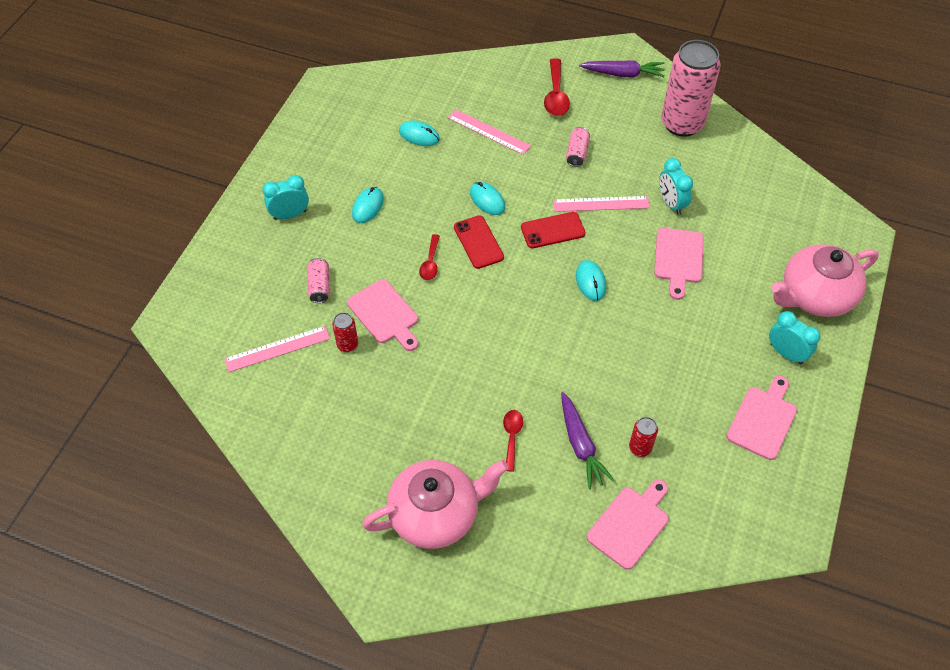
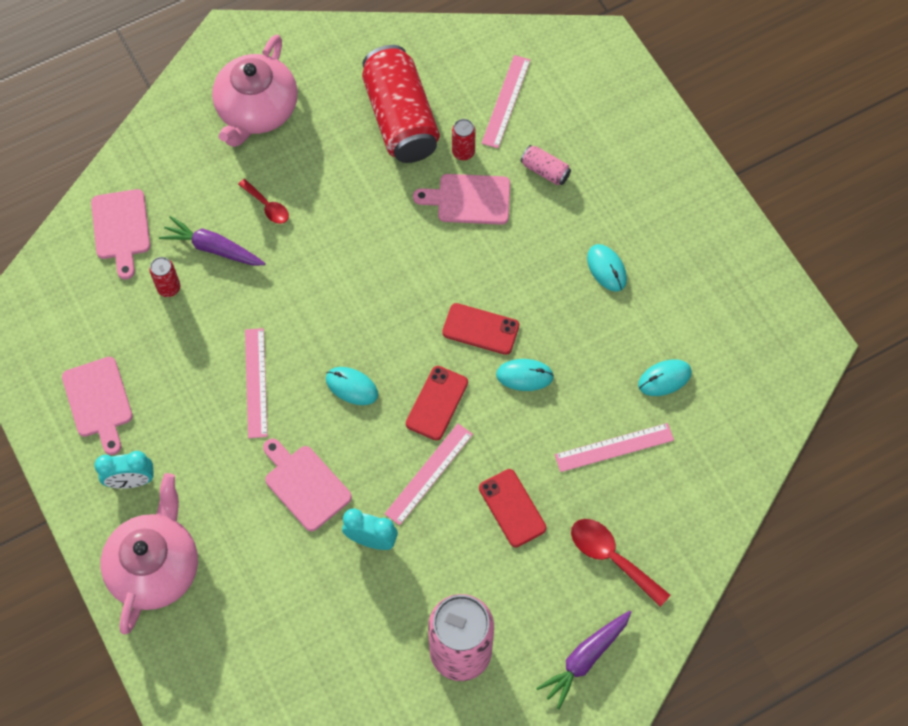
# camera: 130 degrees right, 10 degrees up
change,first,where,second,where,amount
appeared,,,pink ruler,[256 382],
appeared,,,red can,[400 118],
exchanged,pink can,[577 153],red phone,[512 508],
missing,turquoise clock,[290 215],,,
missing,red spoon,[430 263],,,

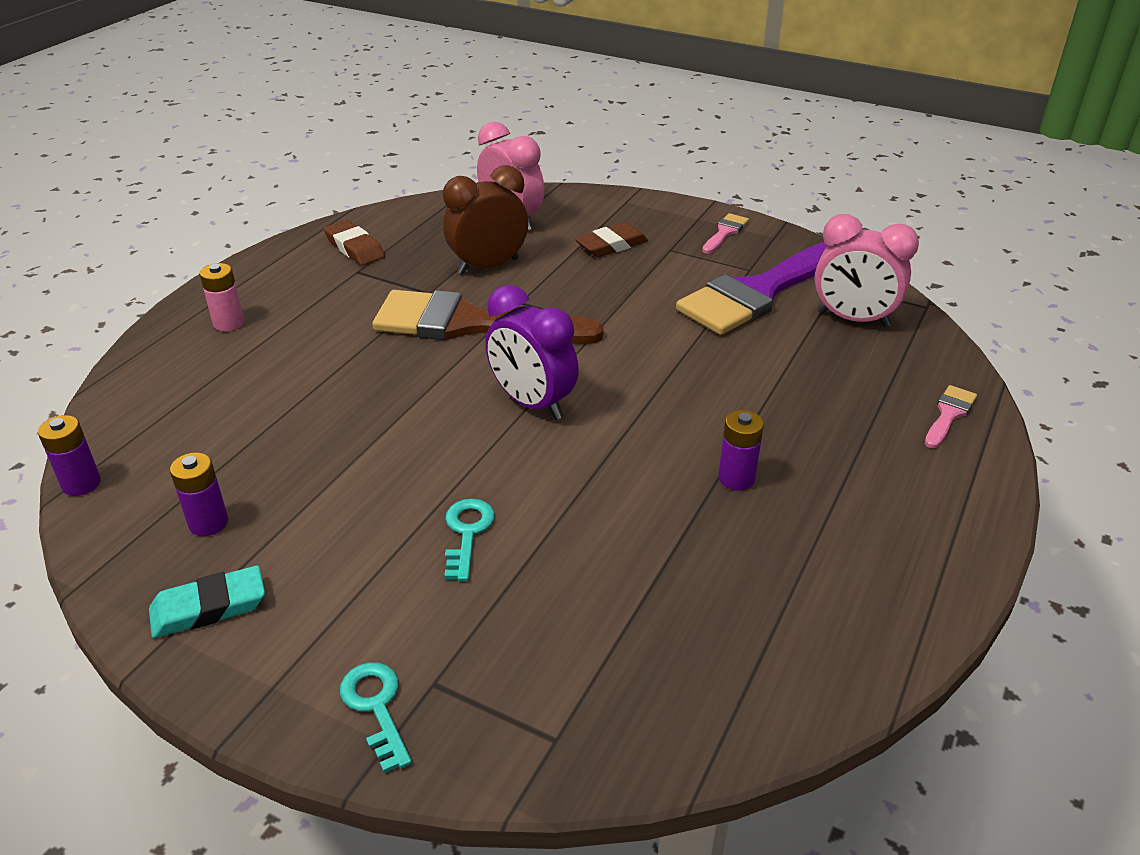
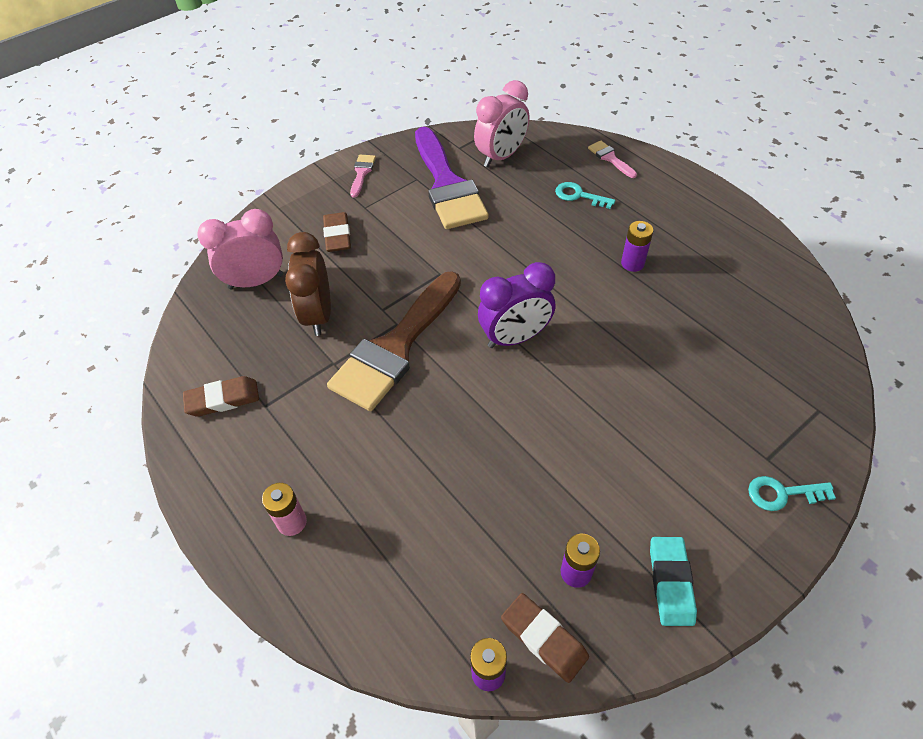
# camera: 65 degrees left, 15 degrees up
change,first,where,second,where,amount
spun,pink brush,[725 232],,[362 173],45 degrees clockwise
appeared,,,brown eraser,[544 638],
relocated,turquoise key,[467 533],,[579 196],

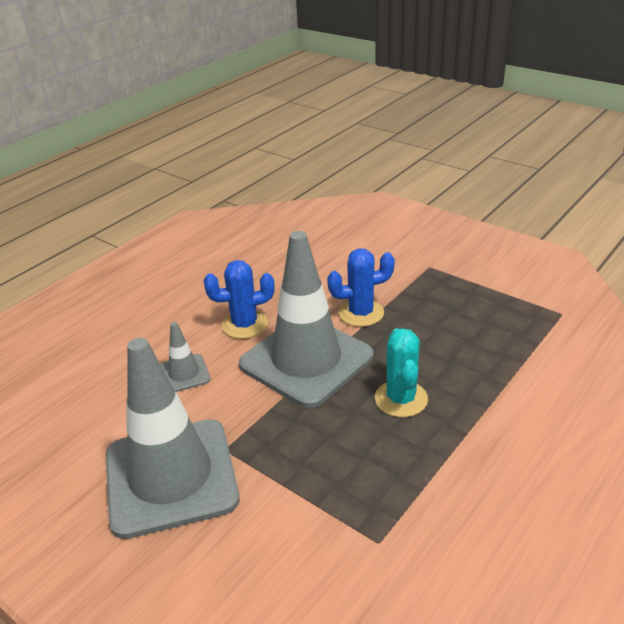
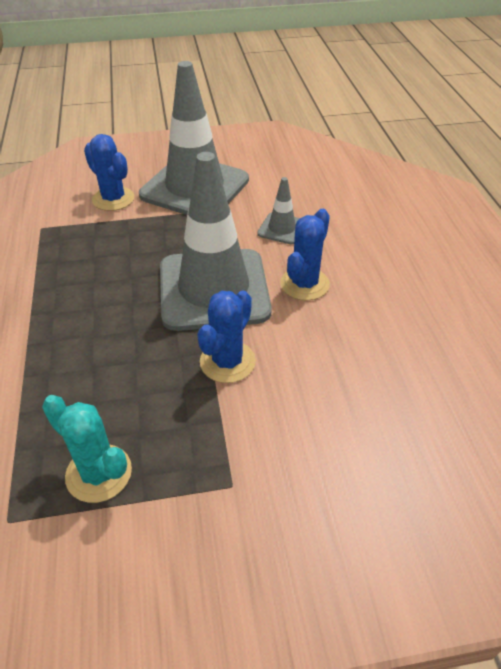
# camera: 130 degrees right, 10 degrees up
change,first,where,second,where,amount
relocated,turquoise cactus,[401 399],,[99 473],
appeared,,,blue cactus,[113 199],

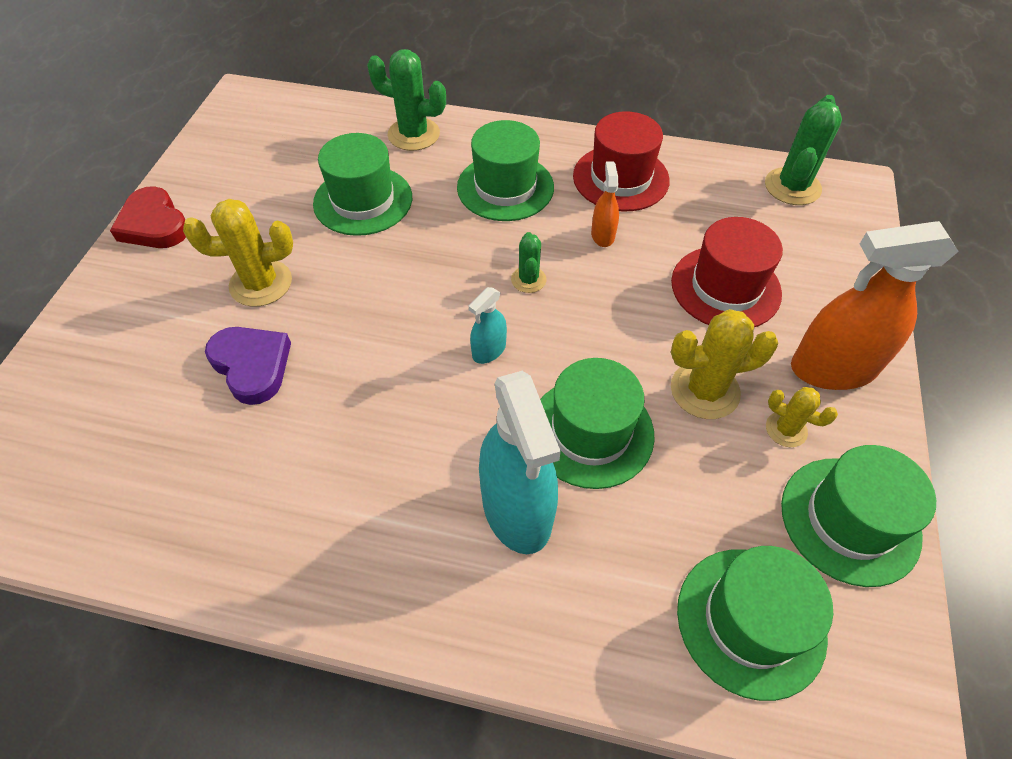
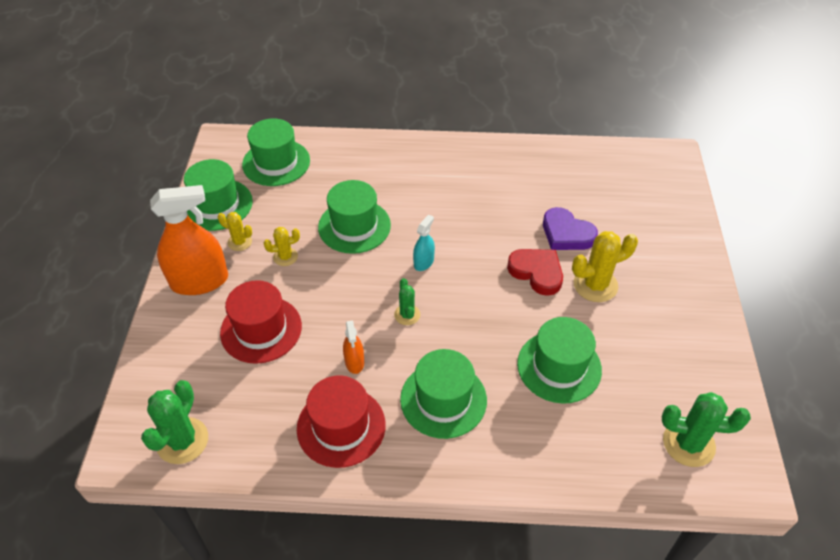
# camera: 170 degrees right, 5 degrees down
change,first,where,second,where,amount
size,yellow cactus,[704 390],,[285 257],x0.57
relocated,red heart,[154 224],,[537 272],
relocated,green cactus,[414 134],,[688 443],
missing,turquoise spray bottle,[517 509],,,

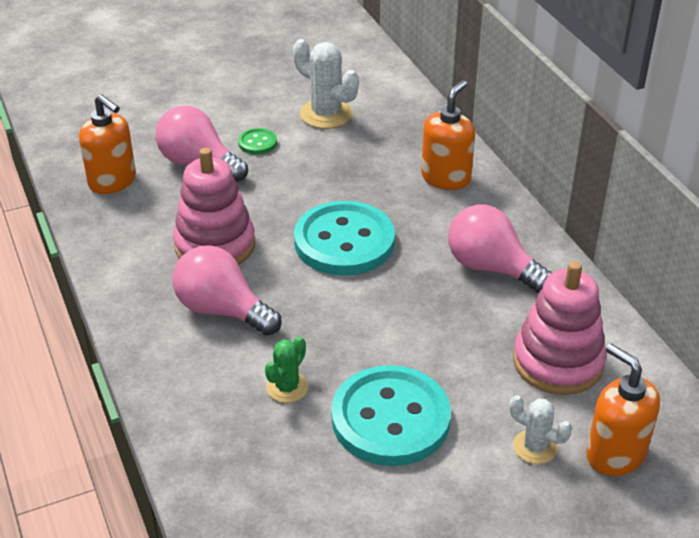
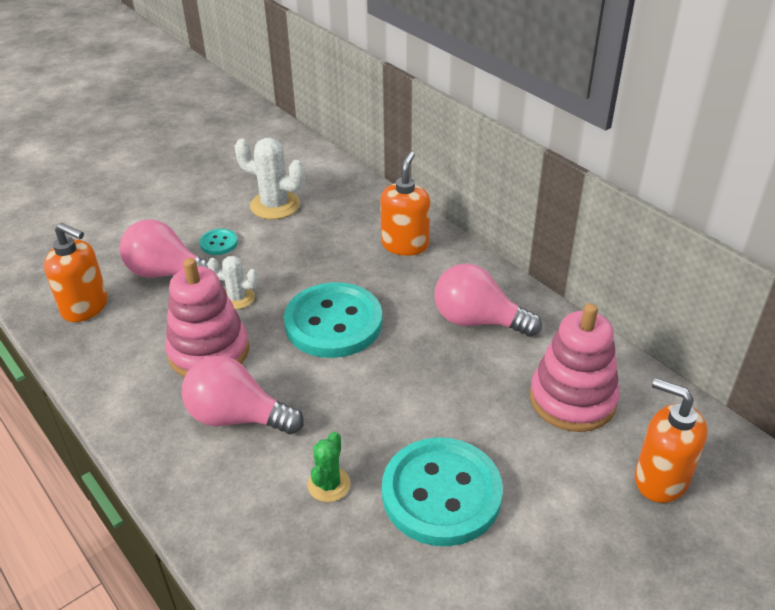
# camera: 15 degrees left, 0 degrees up
change,first,where,second,where,amount
colour,green button,[257 143],turquoise button,[219 243],
relocated,white cactus,[535 447],,[237 298],

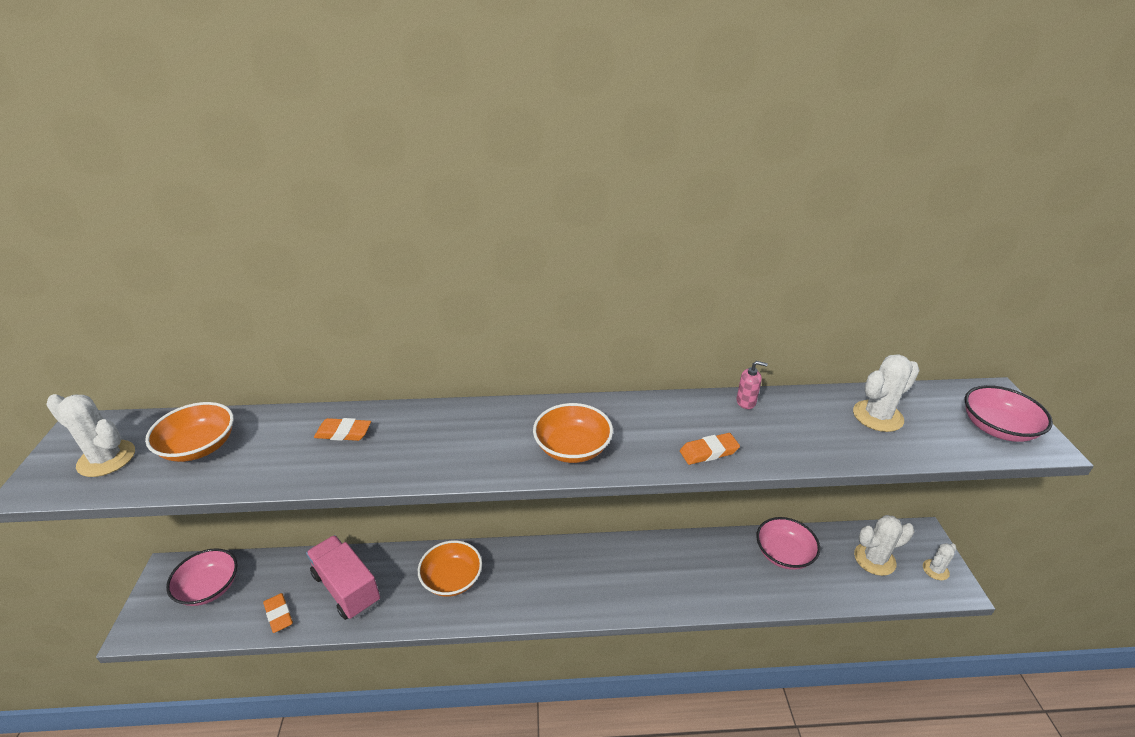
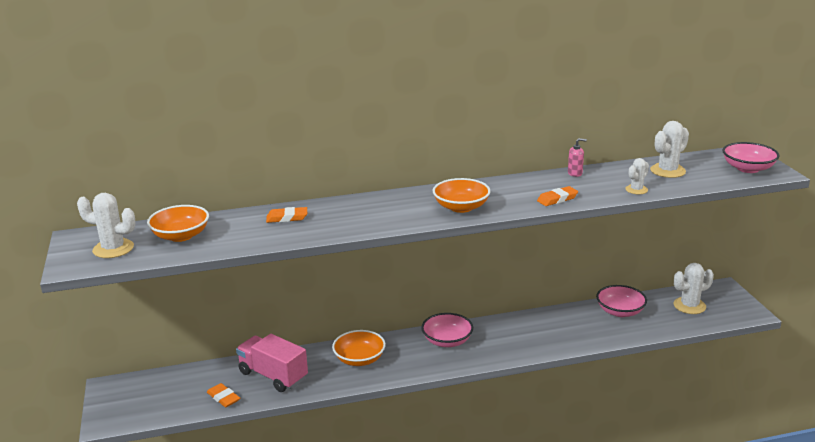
# camera: 10 degrees left, 10 degrees down
change,first,where,second,where,amount
relocated,pink bowl,[209 588],,[447 341],
relocated,white cactus,[935 570],,[636 190],

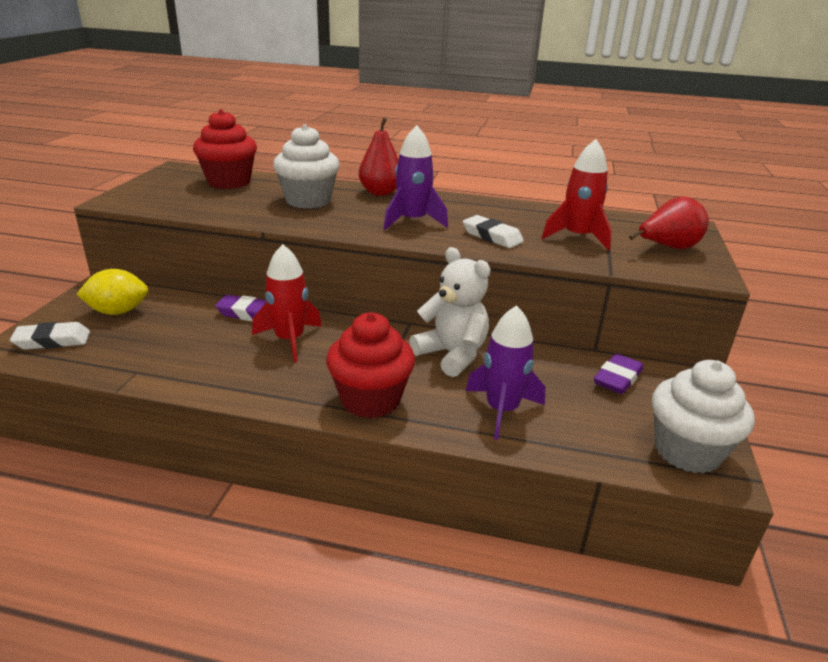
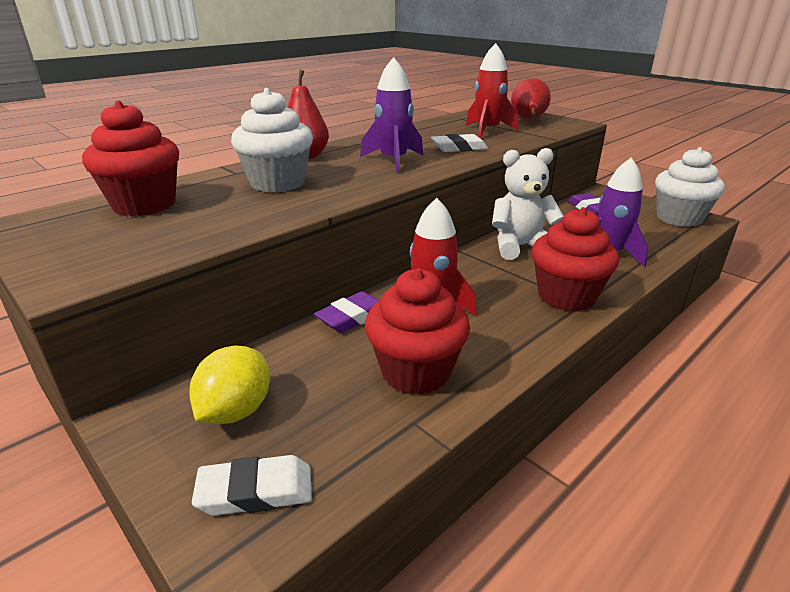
# camera: 55 degrees left, 0 degrees up
change,first,where,second,where,amount
spun,white eraser,[52 341],,[255 491],60 degrees clockwise
appeared,,,red cupcake,[416 372],

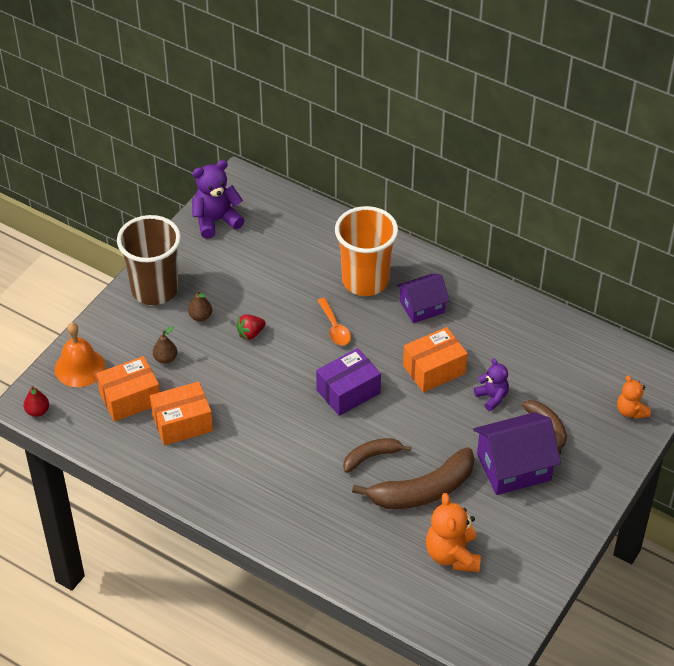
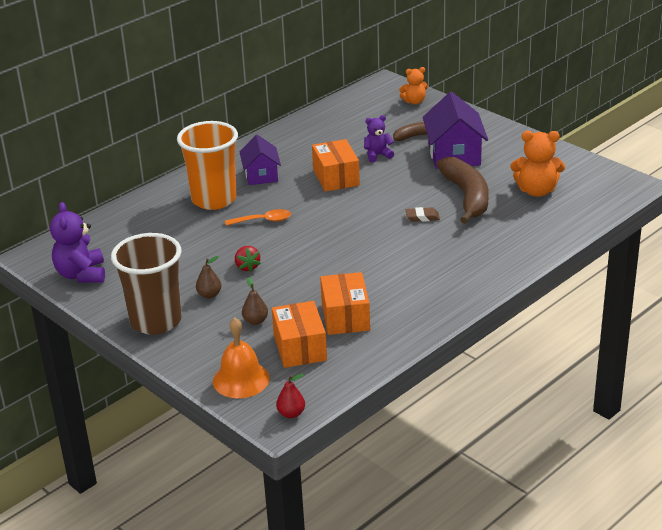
# camera: 75 degrees left, 15 degrees down
change,first,where,second,where,amount
exchanged,brown banana,[371 457],brown eraser,[422 217],
missing,purple box,[348 392],,,

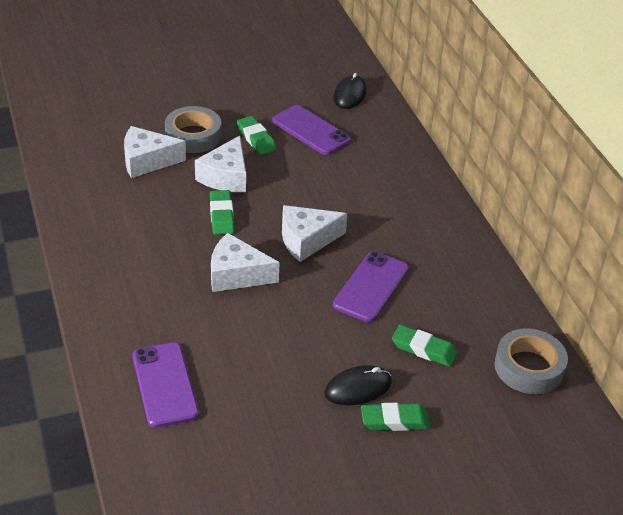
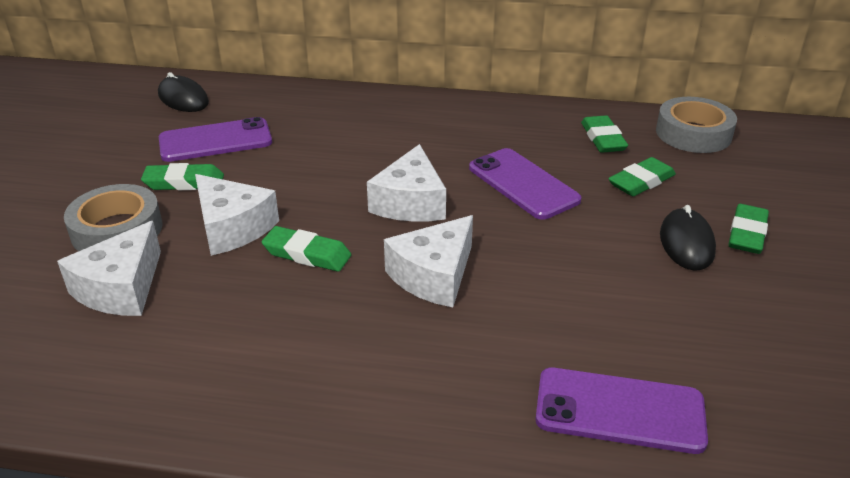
# camera: 60 degrees left, 5 degrees down
change,first,where,second,where,amount
appeared,,,green eraser,[603 139],

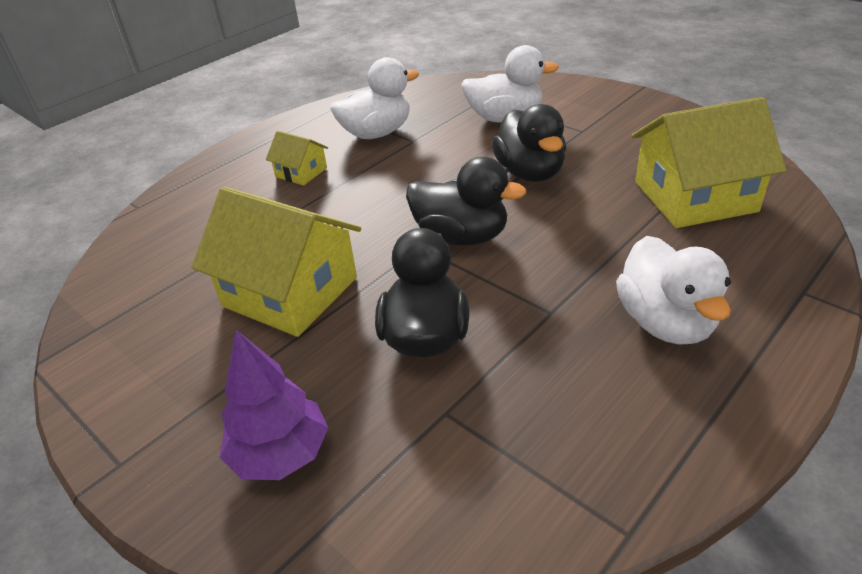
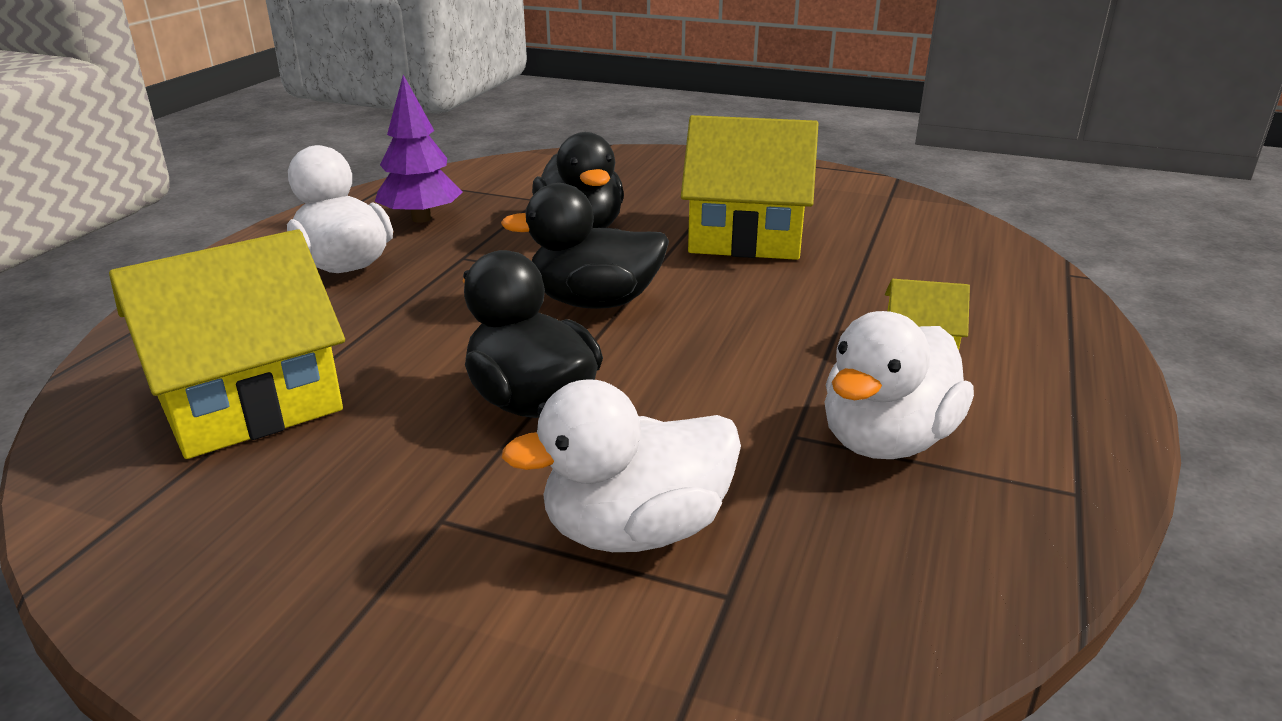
# camera: 155 degrees right, 10 degrees down
change,first,where,second,where,amount
relocated,purple tree,[280 454],,[421 218],

